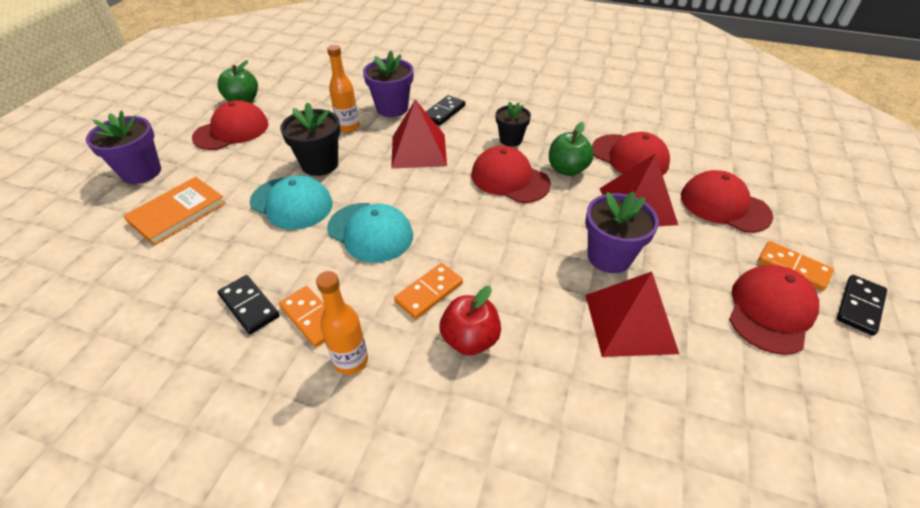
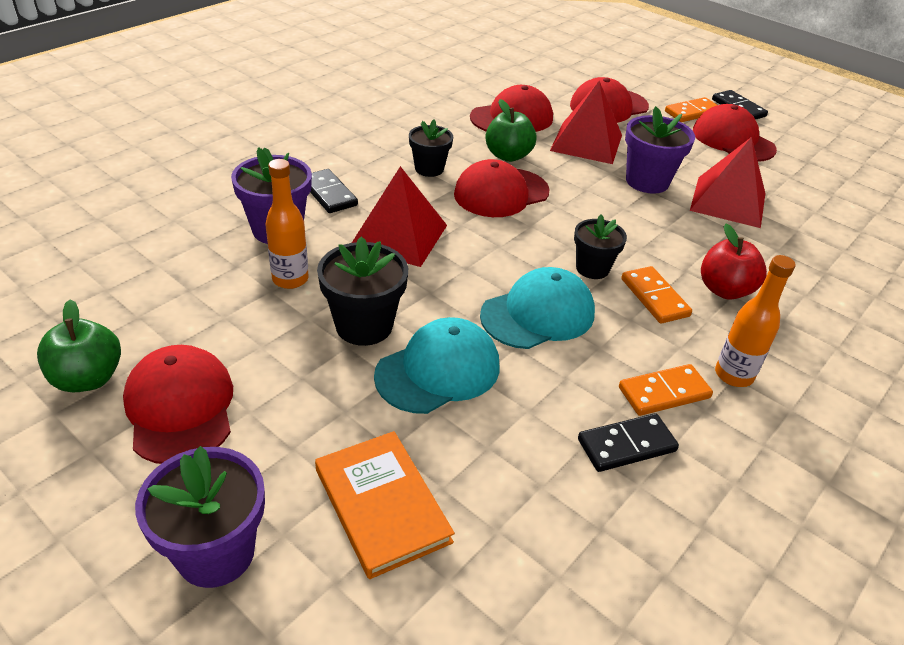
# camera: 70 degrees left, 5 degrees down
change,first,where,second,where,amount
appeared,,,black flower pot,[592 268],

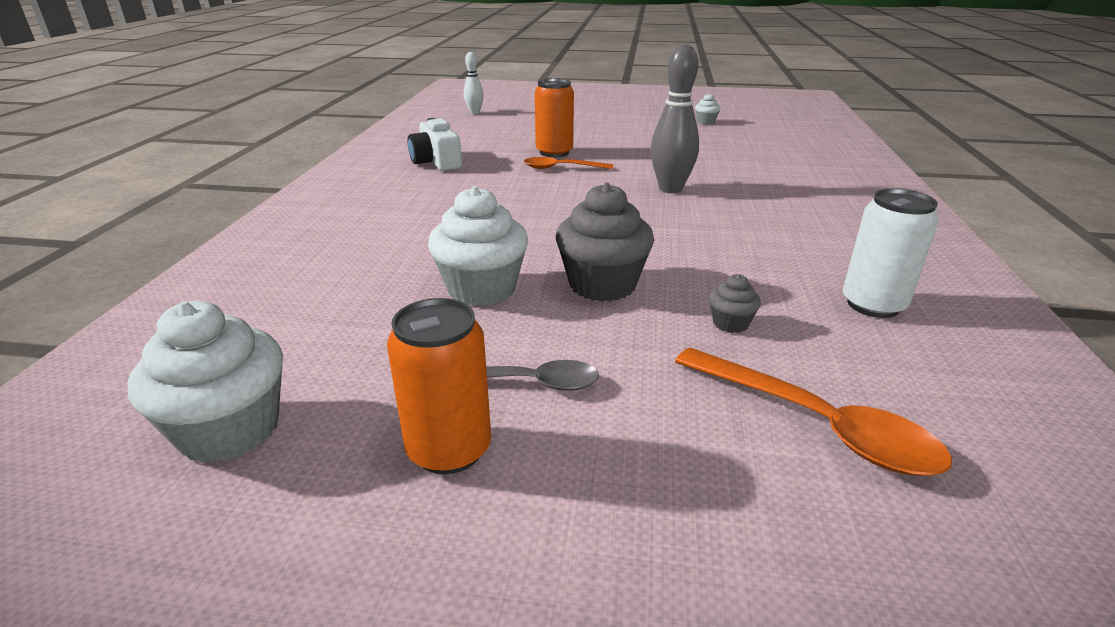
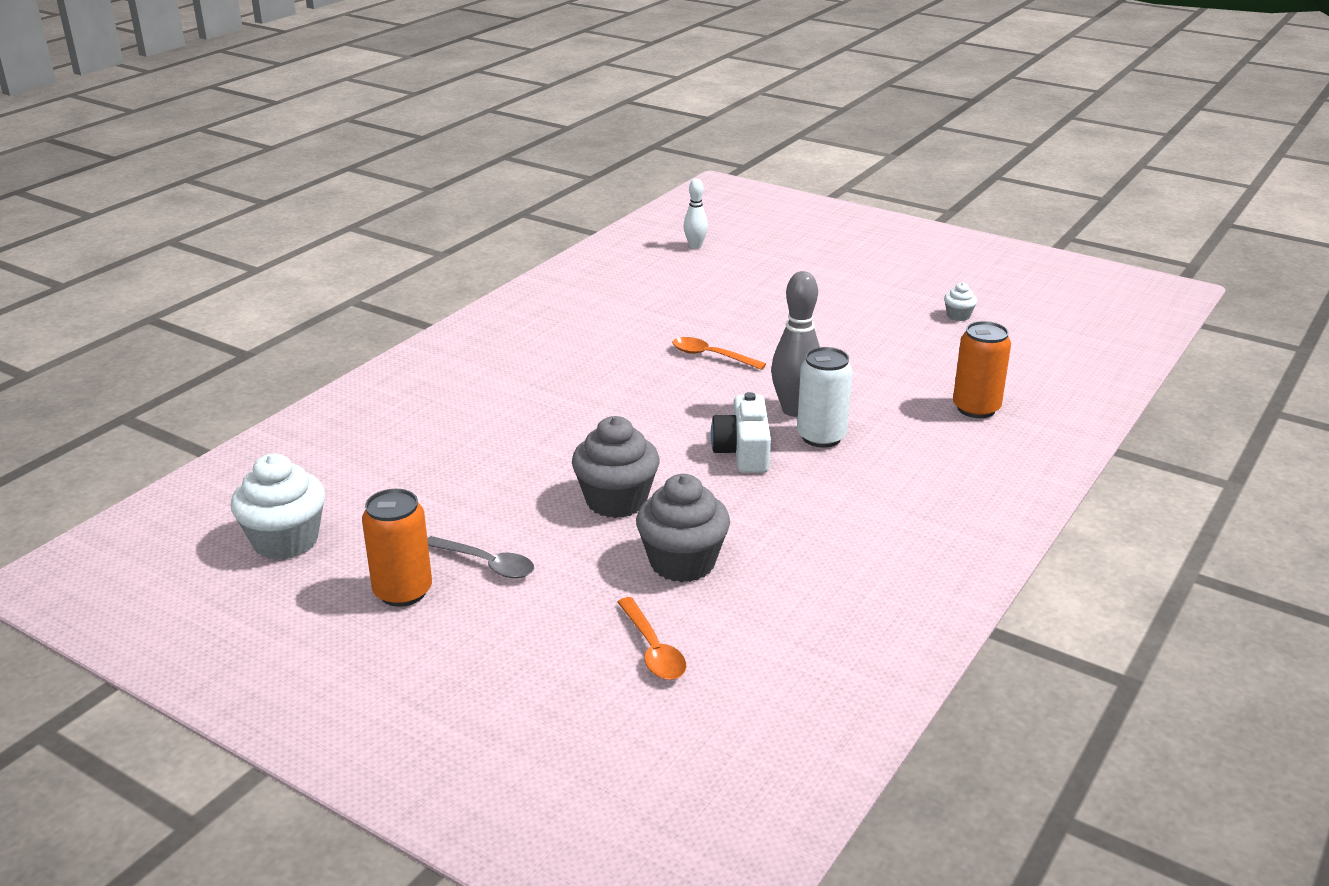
# camera: 25 degrees right, 0 degrees up
change,first,where,second,where,amount
size,orange spoon,[815 423],,[652 649],x0.66
size,grey cupcake,[730 323],,[682 562],x2.11
relocated,white camera,[436 162],,[743 451],
relocated,white can,[873 305],,[821 437],
relocated,orange can,[554 152],,[976 408],
missing,white cupcake,[481 289],,,

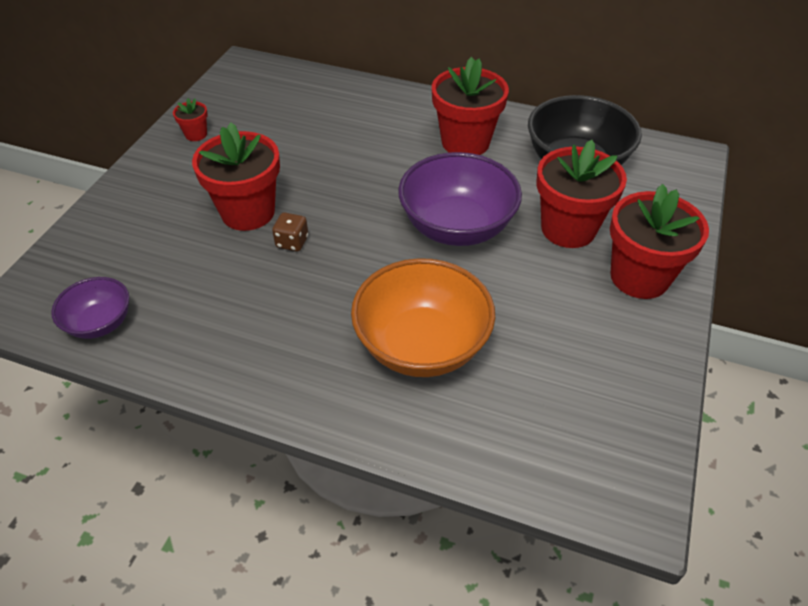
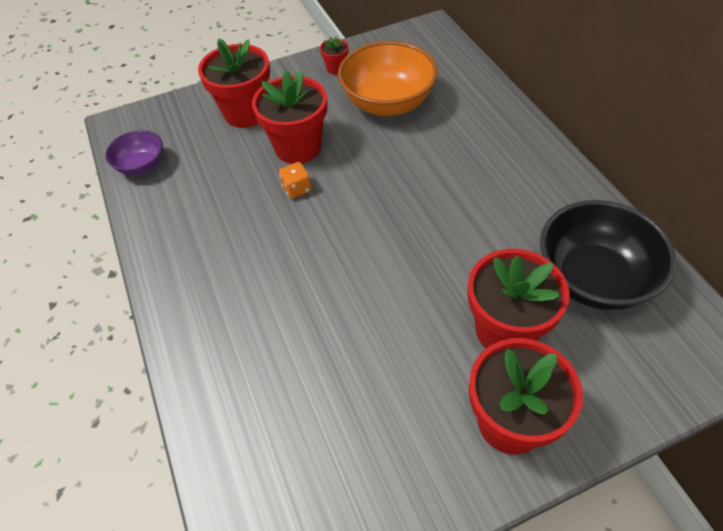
# camera: 50 degrees right, 5 degrees up
change,first,where,second,where,amount
relocated,red flower pot,[465 142],,[246 113],
colour,brown dice,[292 242],orange dice,[297 189],
relocated,orange bowl,[422 345],,[388 103],
missing,purple bowl,[457 227],,,

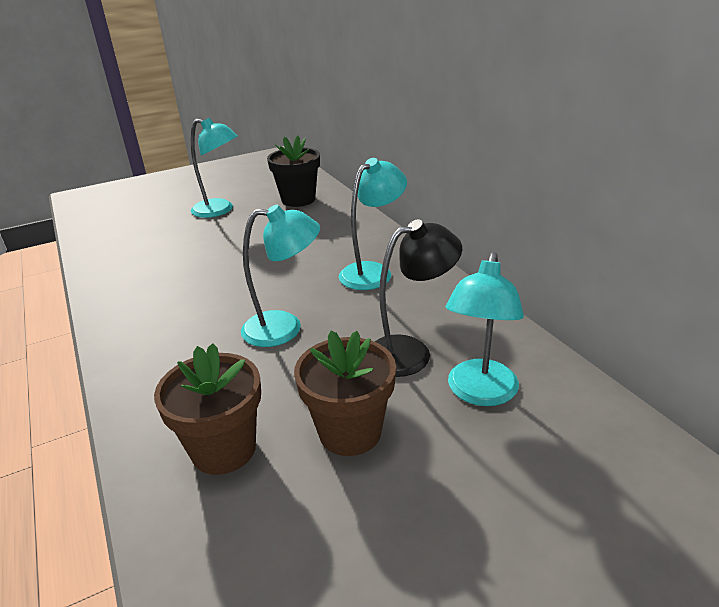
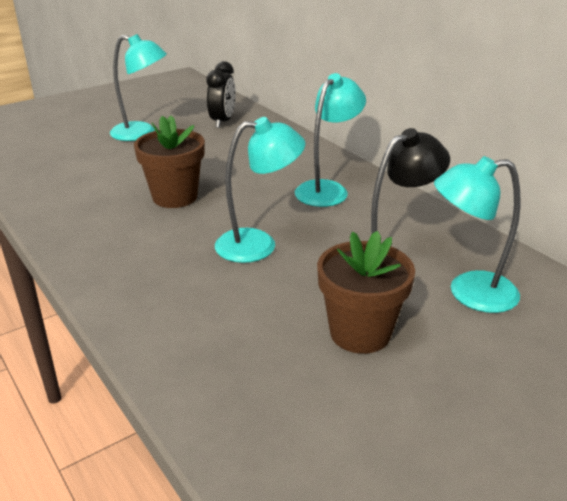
# camera: 10 degrees left, 0 degrees up
change,first,where,second,where,amount
relocated,brown flower pot,[224 449],,[175 197],
exchanged,black flower pot,[298 199],black clock,[222 122],
spun,turquoise lamp,[480 393],,[469 293],75 degrees clockwise

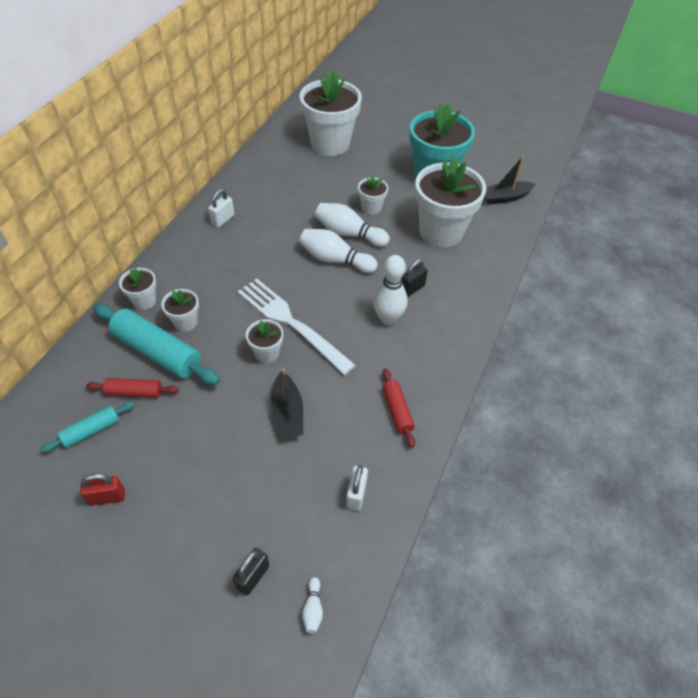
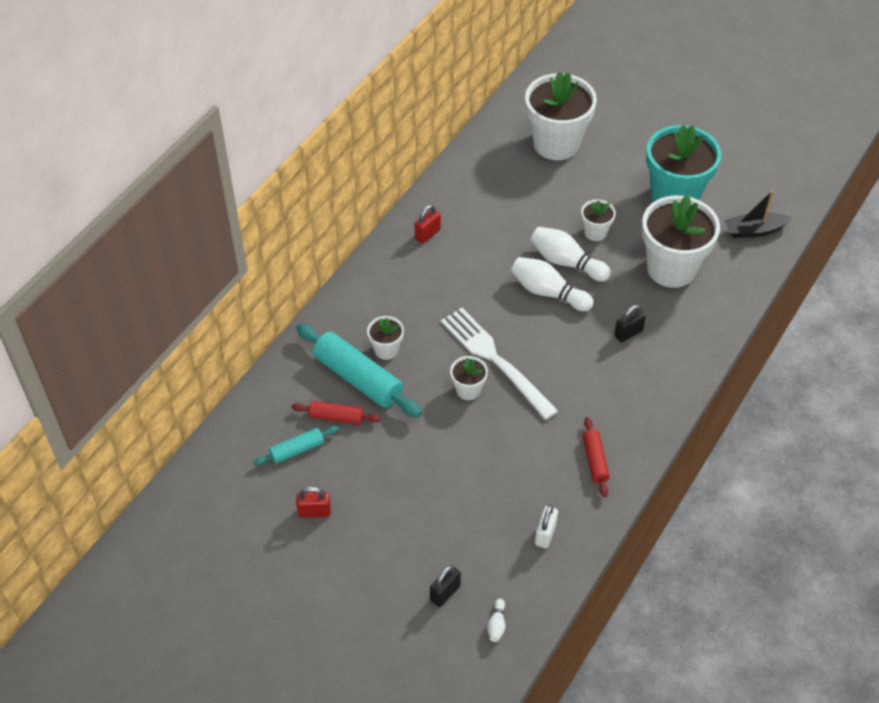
# camera: 10 degrees right, 0 degrees up
change,first,where,second,where,amount
colour,white padlock,[223 220],red padlock,[427 234],
missing,white flower pot,[144 301],,,
missing,black boat,[288 412],,,
missing,white bowling pin,[388 318],,,

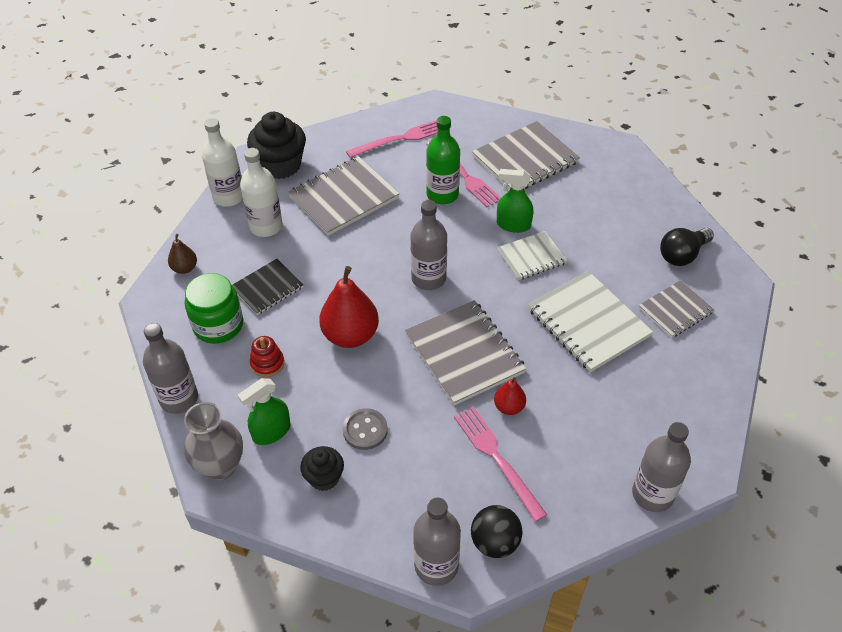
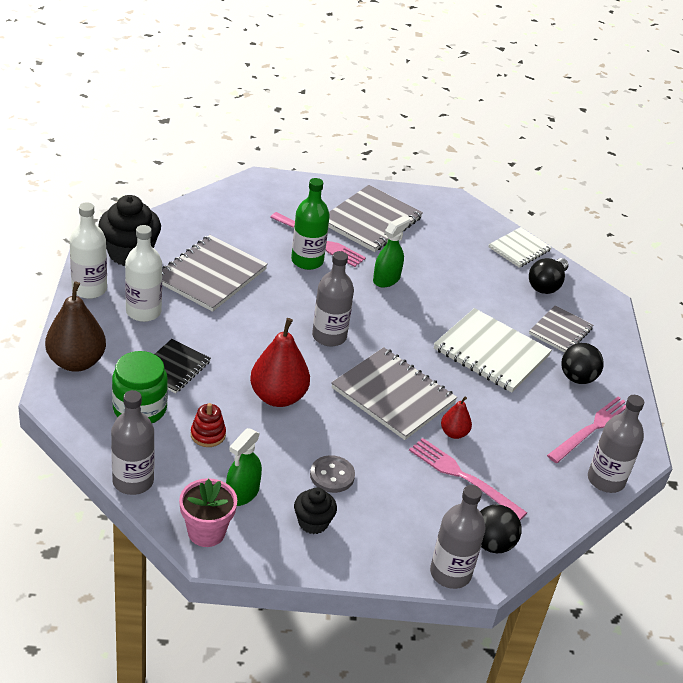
# camera: 25 degrees left, 10 degrees down
change,first,where,second,where,amount
size,brown pear,[185 268],,[76 362],x1.94
exchanged,grey vase,[220 466],pink flower pot,[206 532],
spun,green spray bottle,[513 225],,[386 279],135 degrees clockwise
relocated,white notebook,[531 257],,[519 249],
relocated,pink fork,[400 139],,[593 428],
appeared,,,black ball,[577 378],

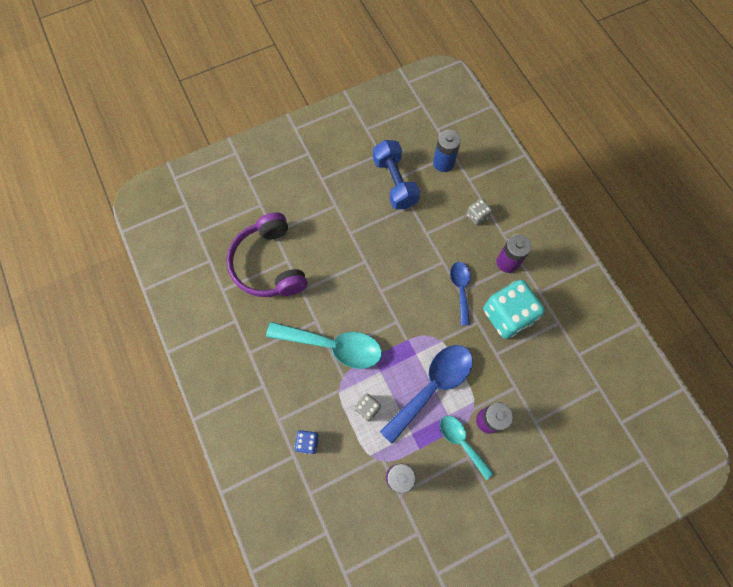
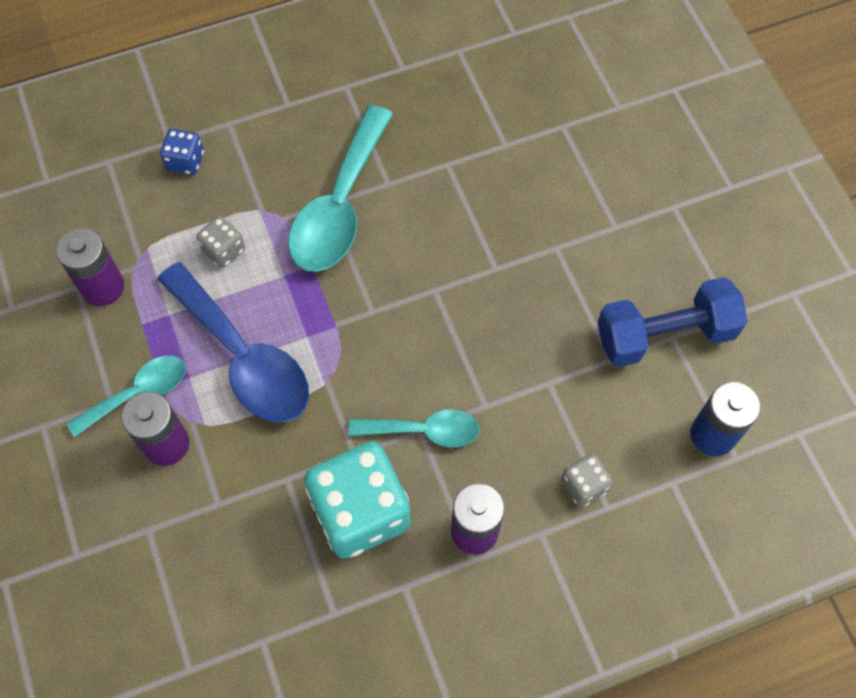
# camera: 95 degrees right, 5 degrees down
change,first,where,second,where,amount
colour,blue spoon,[460 289],turquoise spoon,[424 431],
missing,purple headphones,[269 264],,,

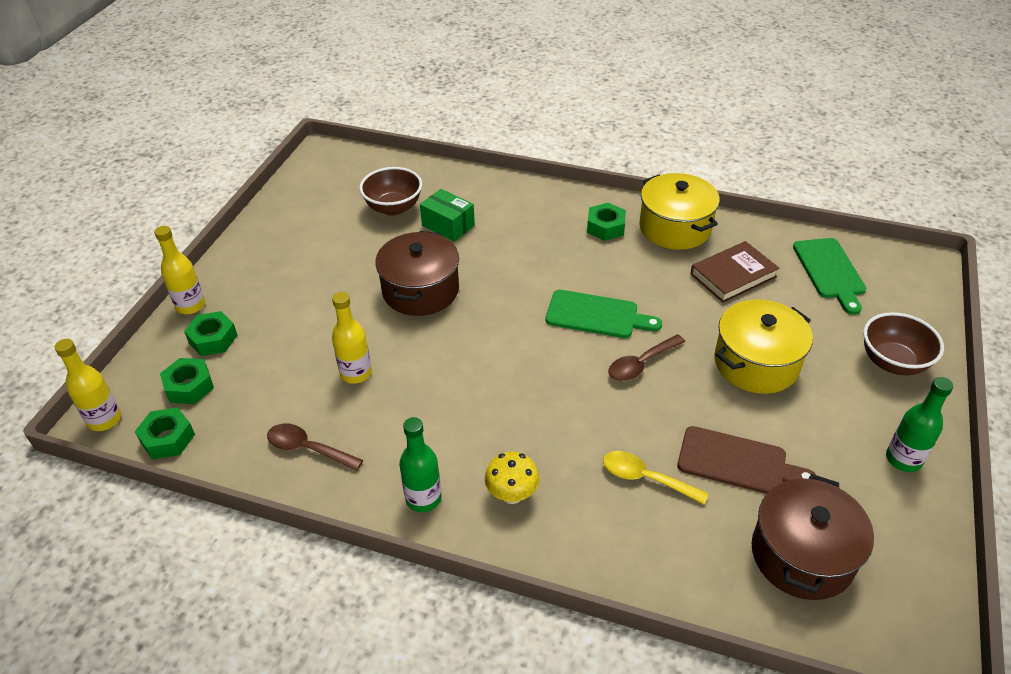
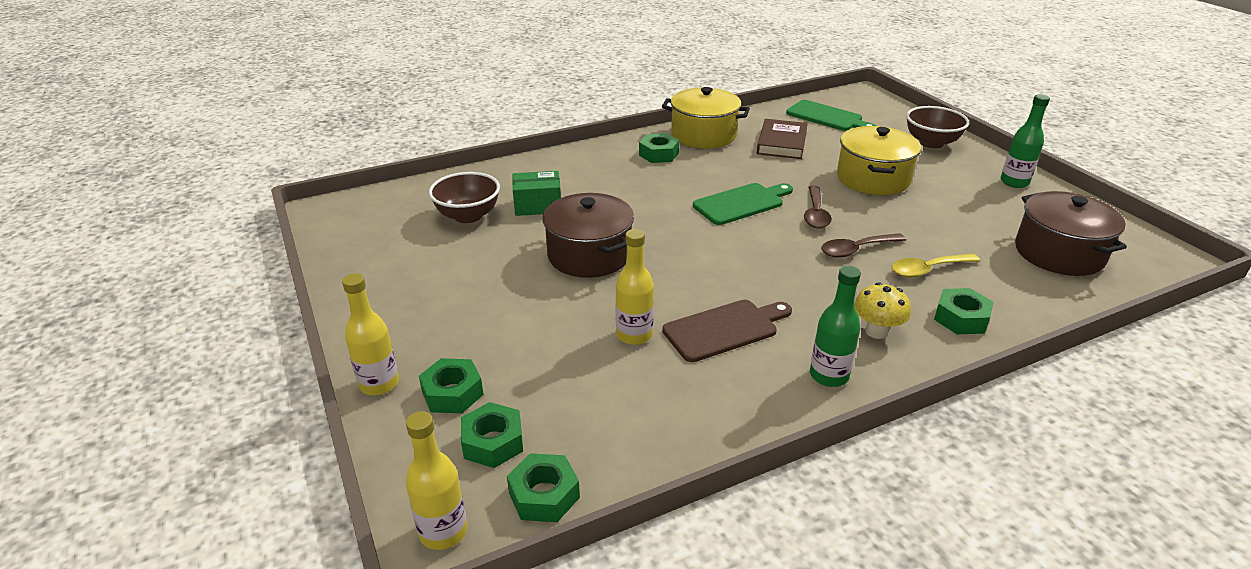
# camera: 45 degrees left, 10 degrees down
change,first,where,second,where,amount
relocated,brown cutting board,[737 462],,[725 329],
relocated,brown spoon,[307 448],,[856 250],
appeared,,,green nut,[961 318],

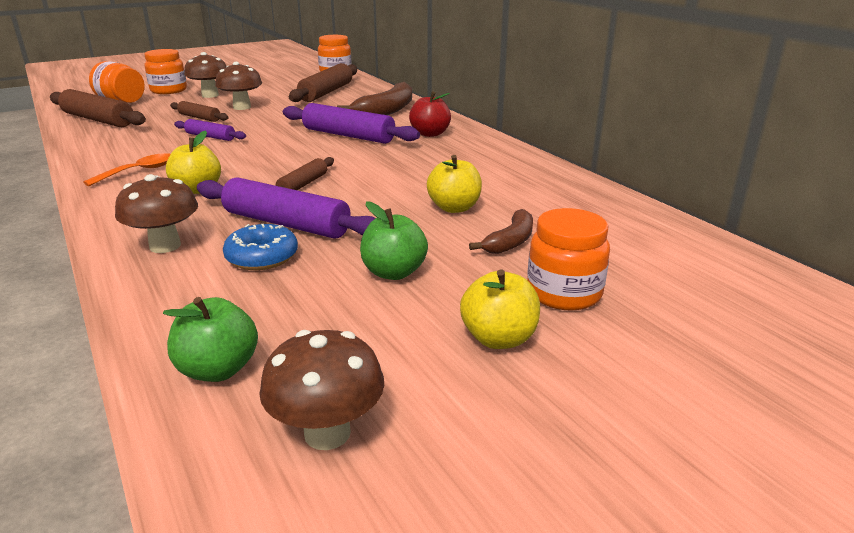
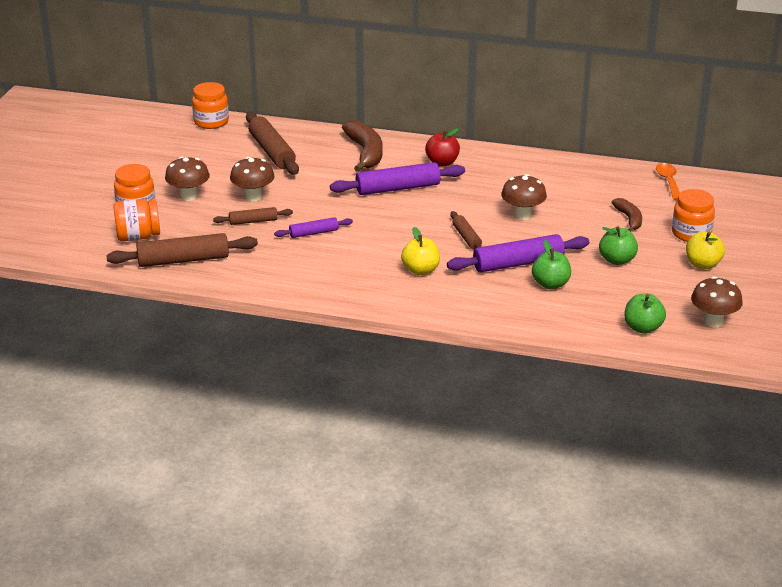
# camera: 45 degrees left, 5 degrees up
change,first,where,second,where,amount
relocated,brown mushroom,[165 246],,[522 215],
exchanged,blue donut,[262 257],green apple,[550 284],
relocated,orange spoon,[138 171],,[668 181],
missing,yellow apple,[454 208],,,

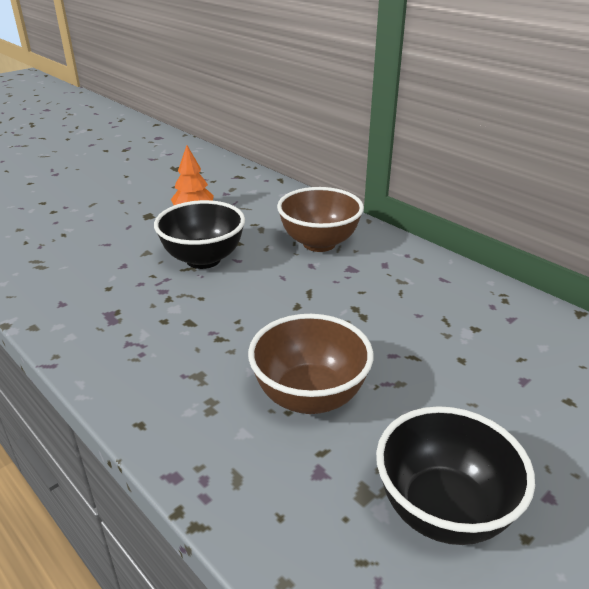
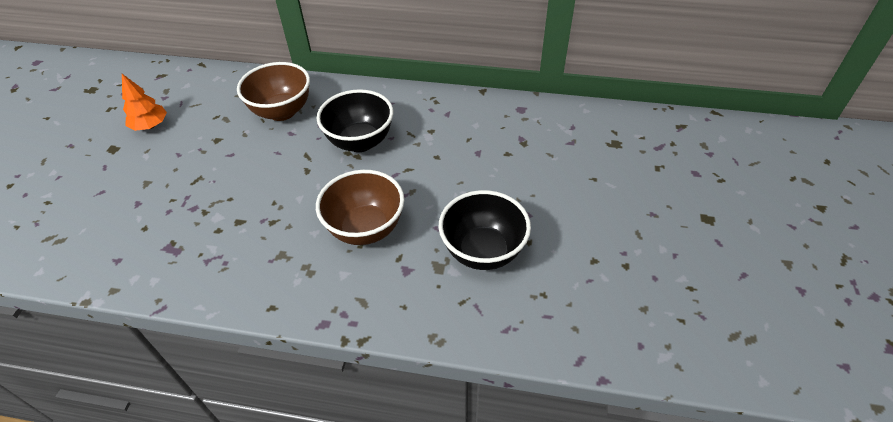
# camera: 35 degrees left, 15 degrees up
change,first,where,second,where,amount
relocated,black bowl,[203 259],,[360 142],

